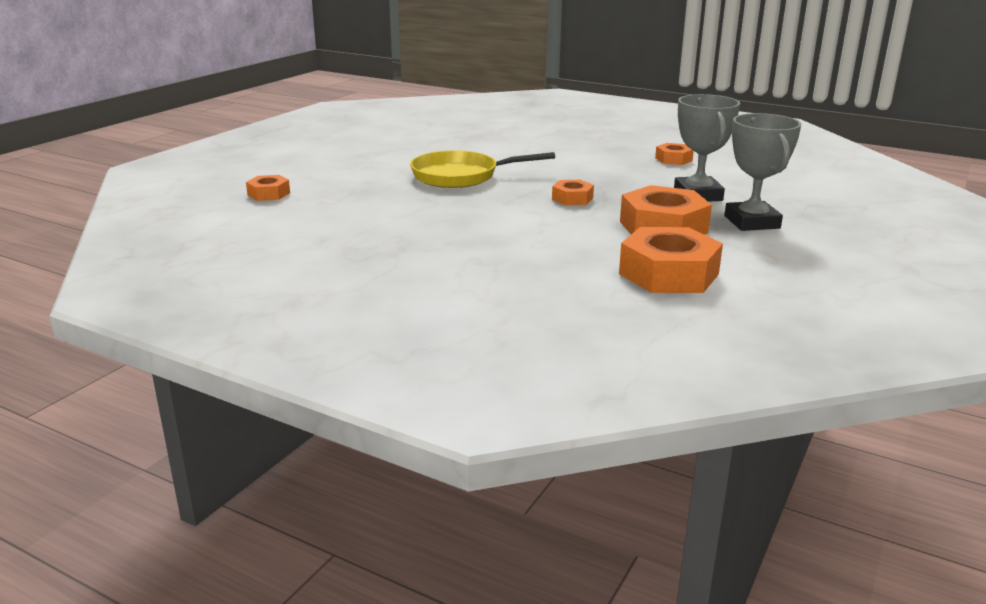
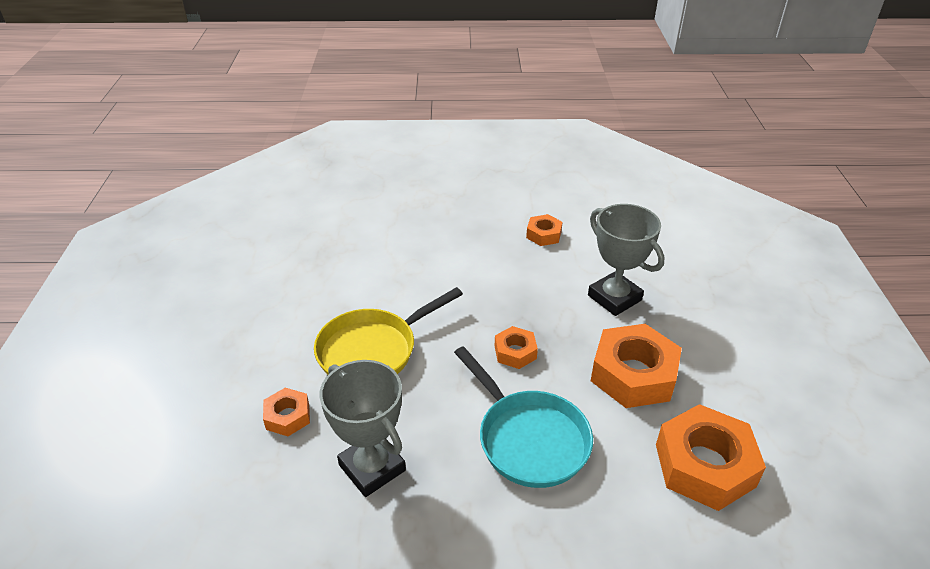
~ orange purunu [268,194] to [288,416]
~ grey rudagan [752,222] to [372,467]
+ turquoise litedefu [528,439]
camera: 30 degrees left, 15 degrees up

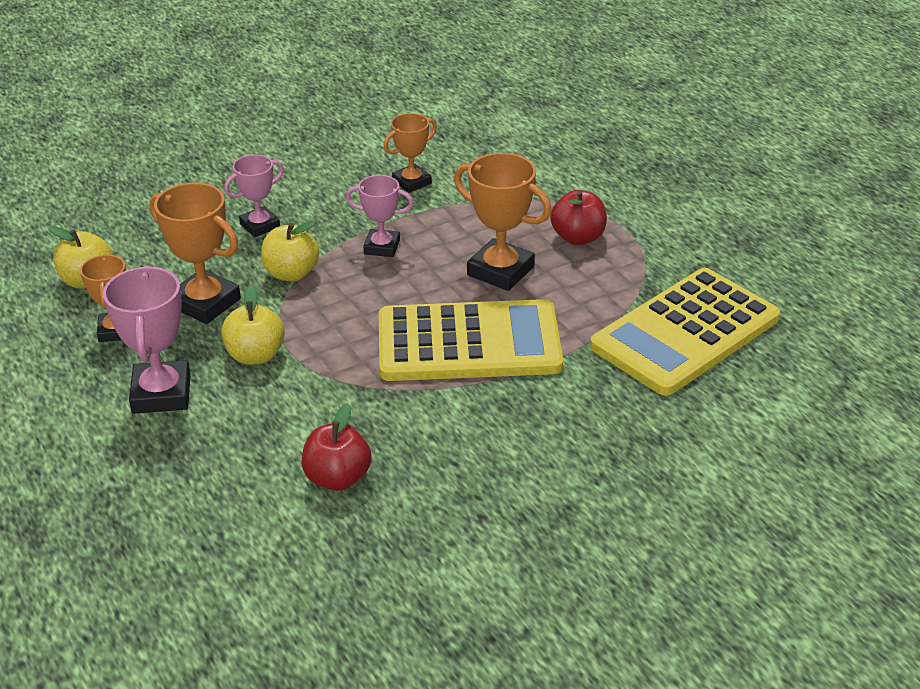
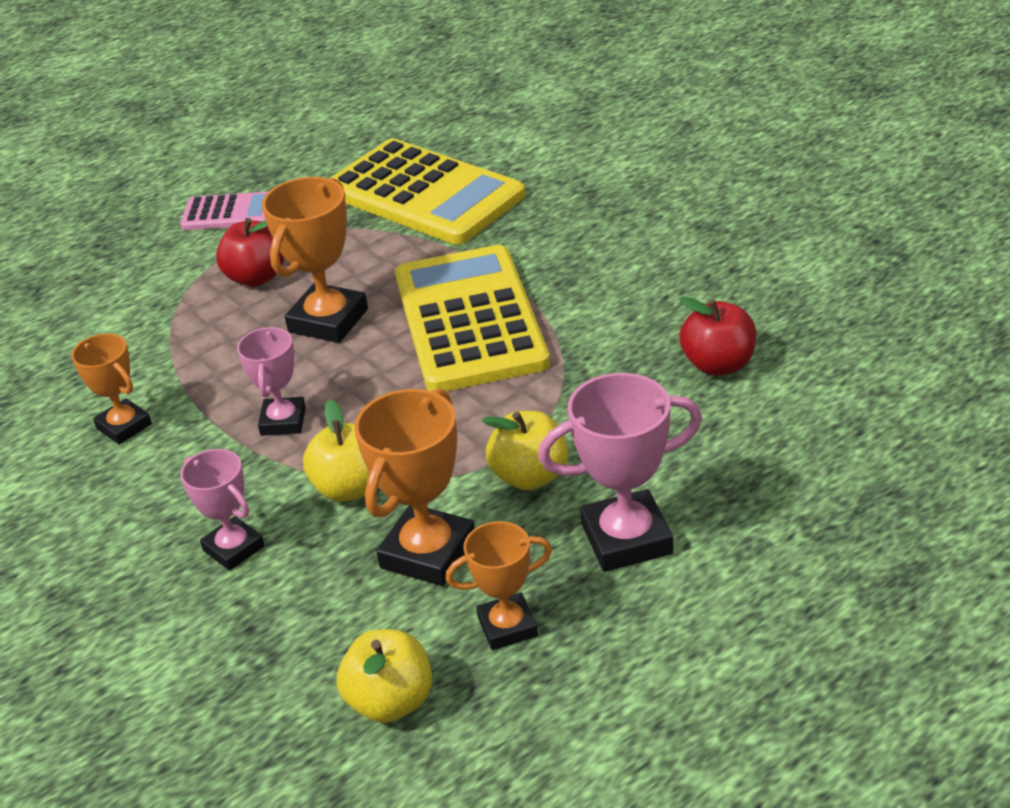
+ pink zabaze [229,213]
camera: 95 degrees left, 0 degrees up

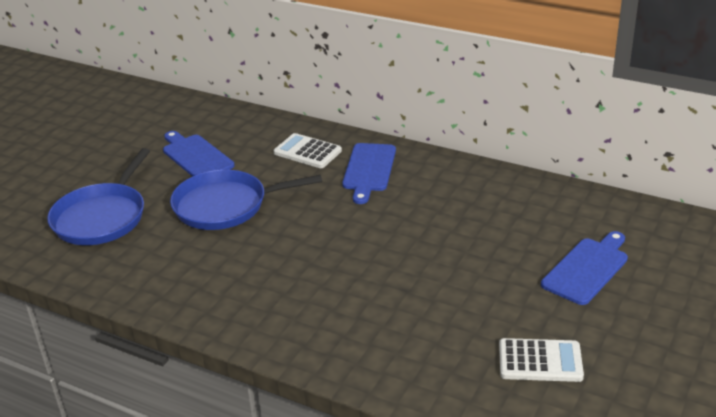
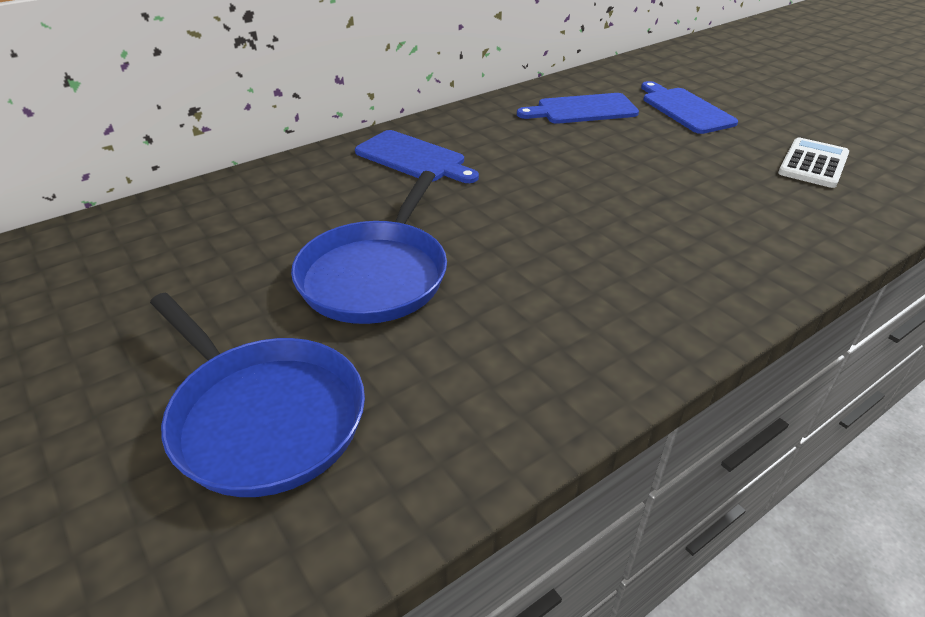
~ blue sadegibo [196,156] to [582,110]
- white zabaze [307,152]
camera: 65 degrees left, 5 degrees up

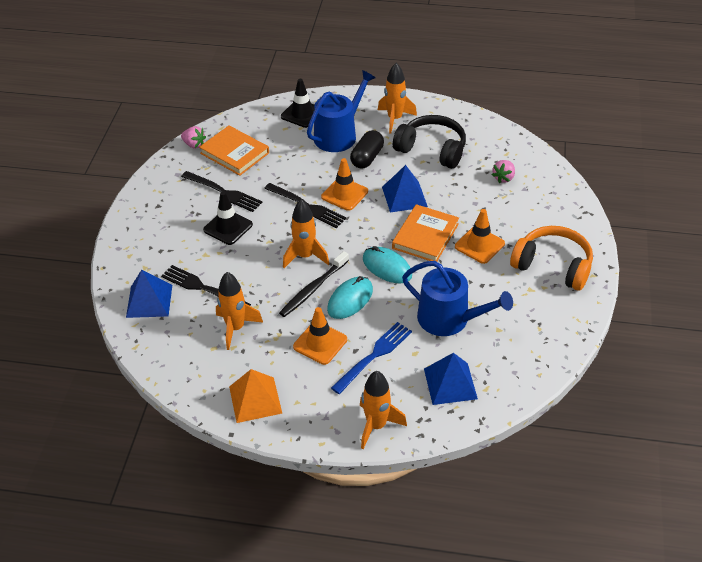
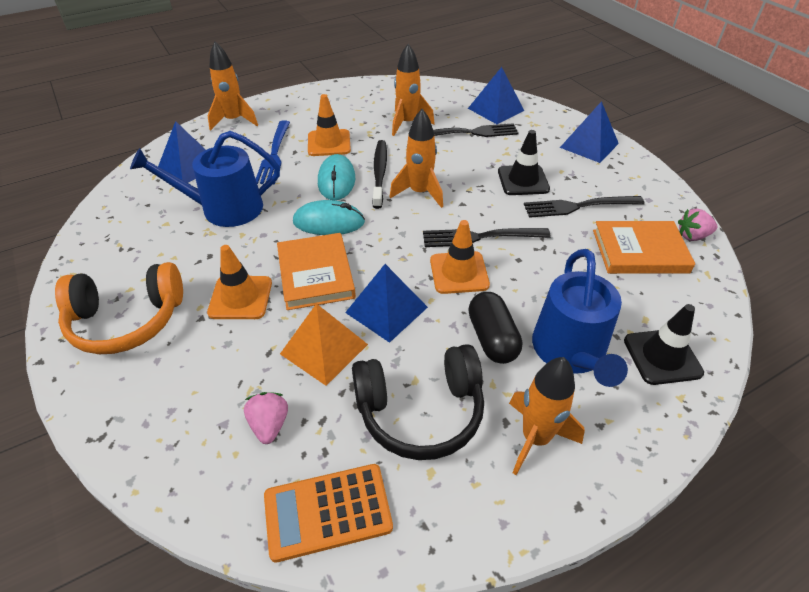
~ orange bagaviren [255,399] to [324,349]
+ orange zabaze [328,511]
+ blue bagaviren [589,145]
camera: 140 degrees right, 0 degrees up

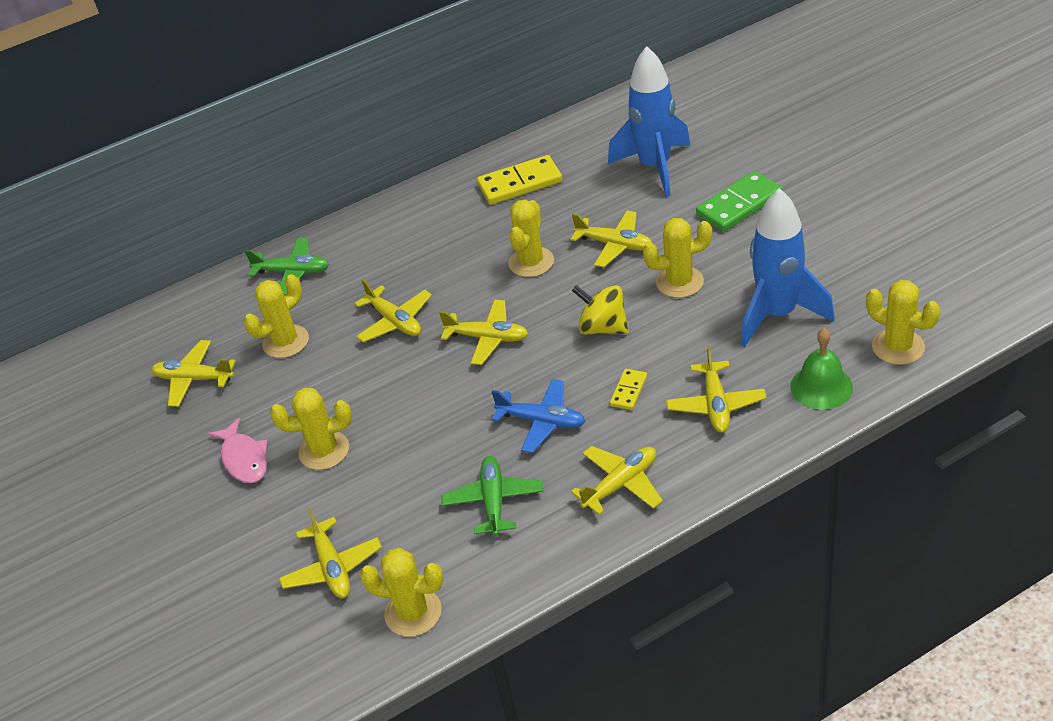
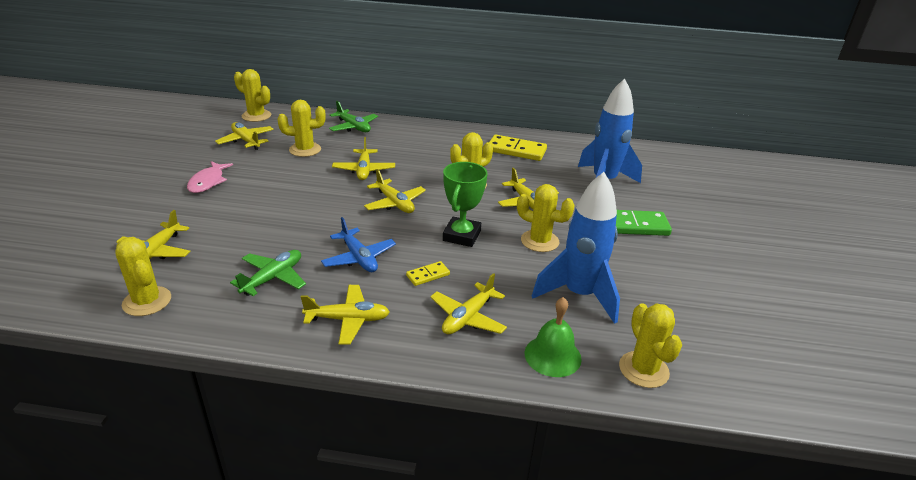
~ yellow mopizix [324,451] to [256,116]
~ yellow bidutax [603,327] to green rudagan [461,236]
camera: 30 degrees right, 10 degrees down

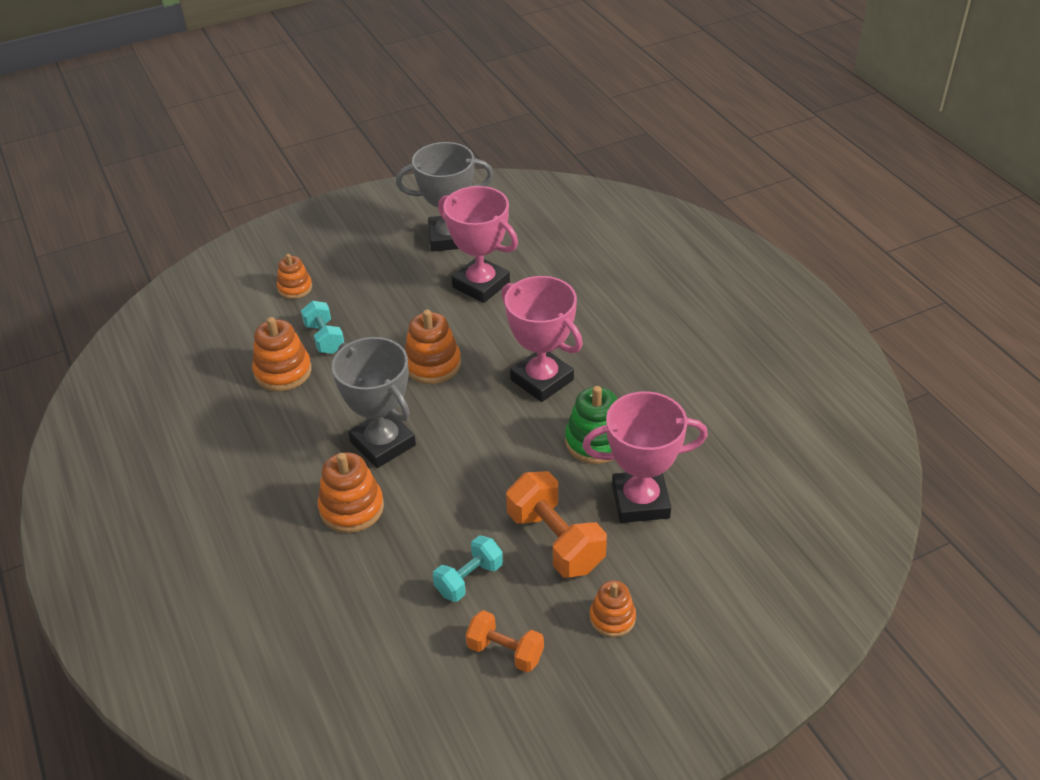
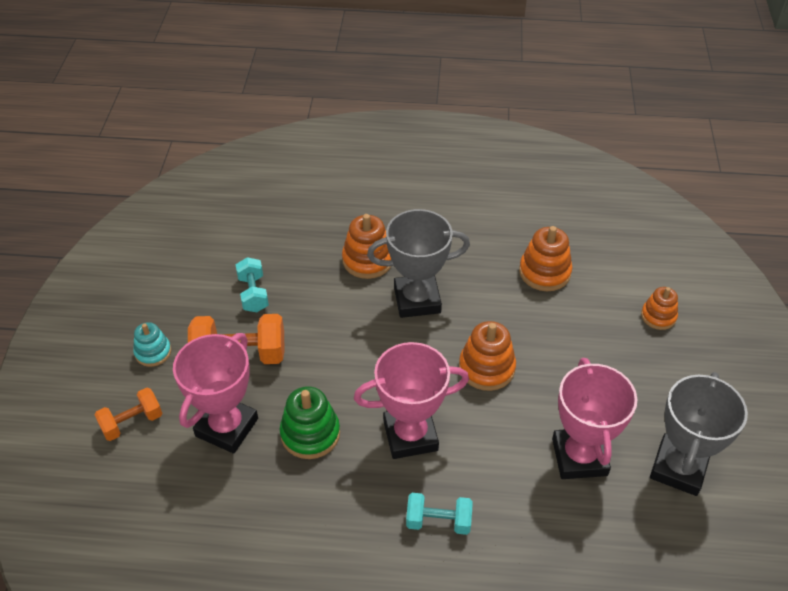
~ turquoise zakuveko [324,338] to [438,521]
~ pink rudagan [481,285] = [579,457] 75 degrees counterclockwise
~ orange zakuveko [505,652] to [132,422]
~ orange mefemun [612,618] to turquoise mefemun [153,352]
camera: 120 degrees right, 5 degrees up

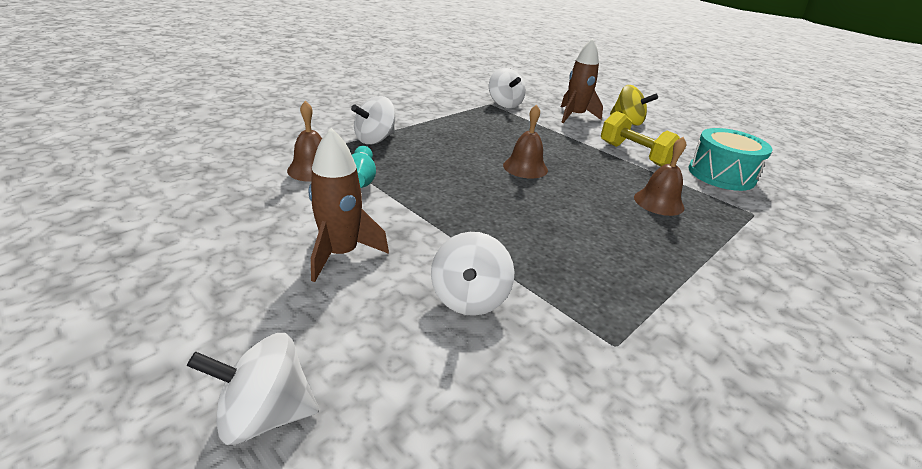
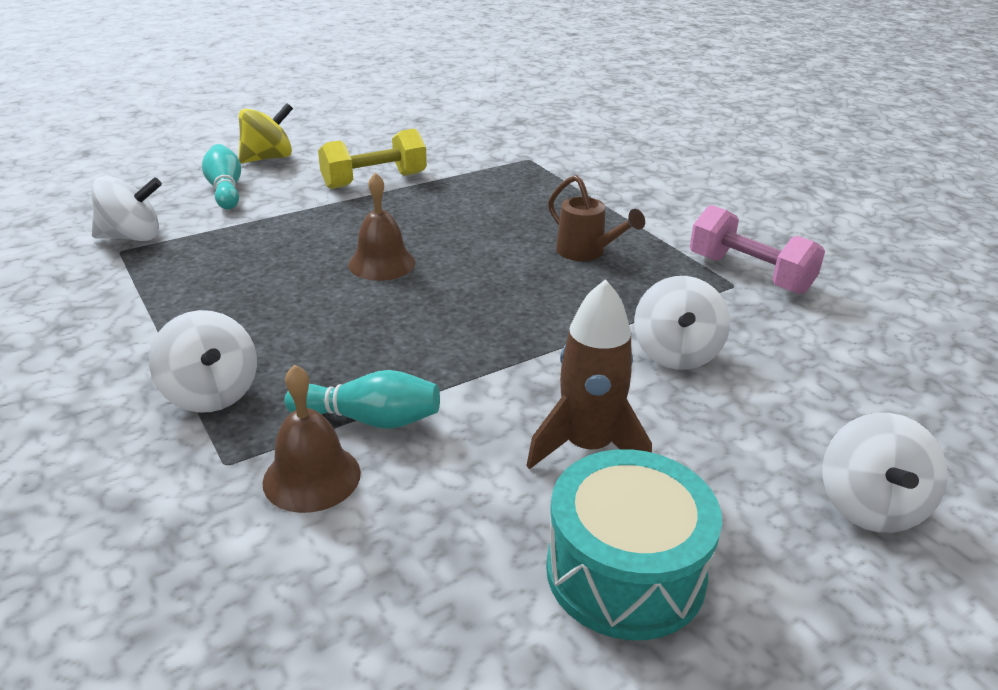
~ white bidutax [469,298] = [676,354] 75 degrees clockwise
~ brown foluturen [575,116] to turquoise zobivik [225,190]
- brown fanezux [658,202]
~ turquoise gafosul [721,175] to [625,572]
+ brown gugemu [586,252]
+ pink zakuveko [749,274]
camera: 75 degrees left, 0 degrees up

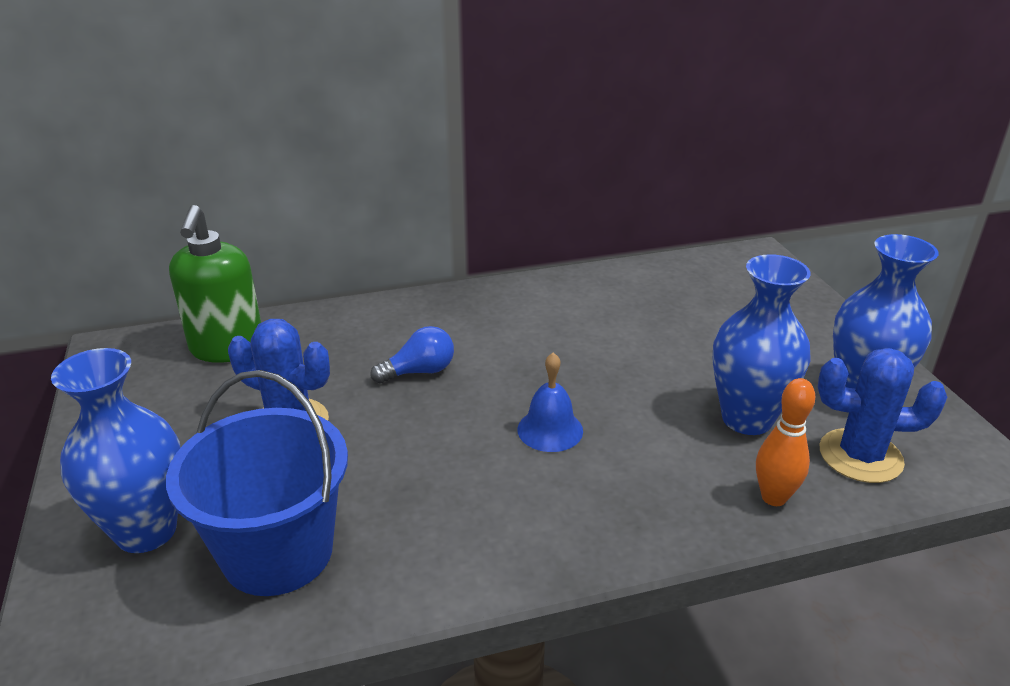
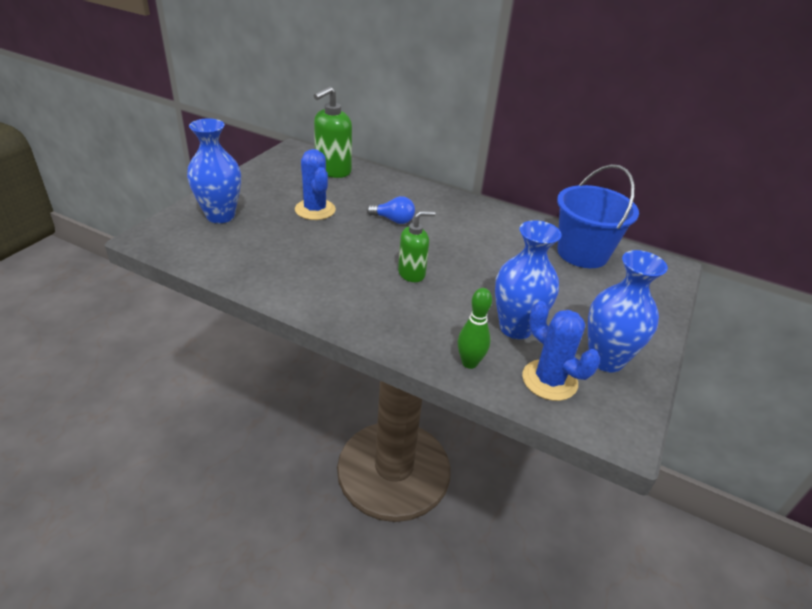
~ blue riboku [278,552] to [582,253]
~ blue fanezux [550,430] to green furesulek [412,273]
~ orange zobivik [773,497] to green zobivik [469,363]
camera: 40 degrees right, 5 degrees up

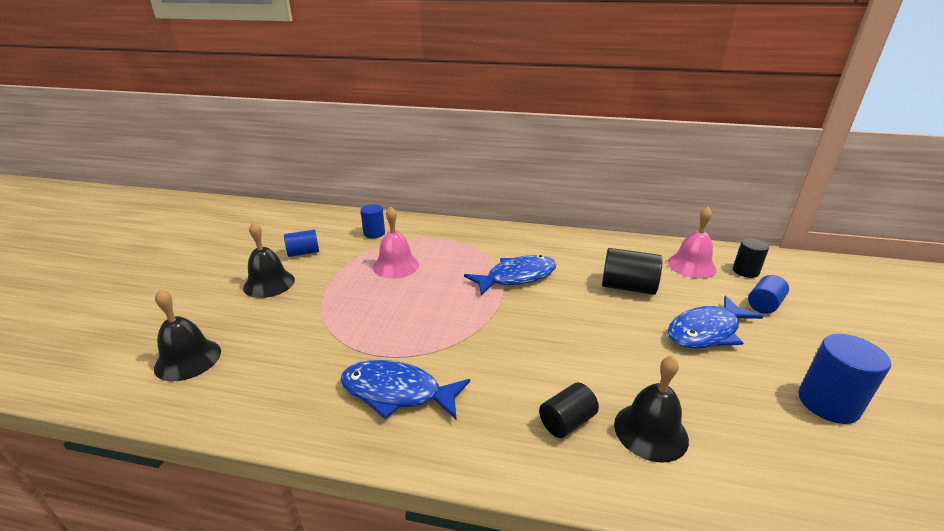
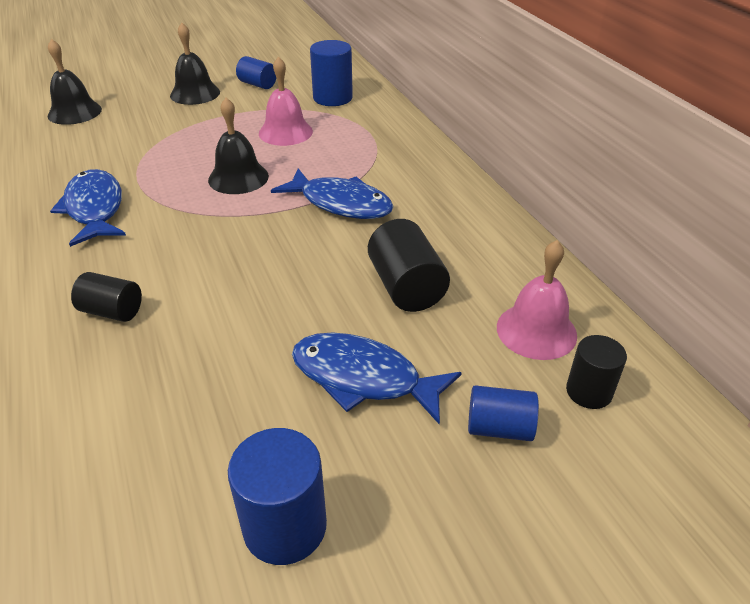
~ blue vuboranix [374,233] = [332,98] x1.53
~ black fanezux [650,431] to [238,178]
camera: 55 degrees right, 10 degrees up

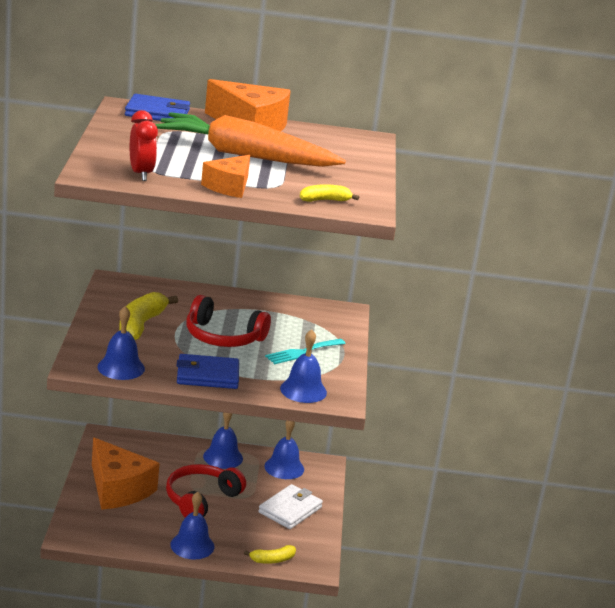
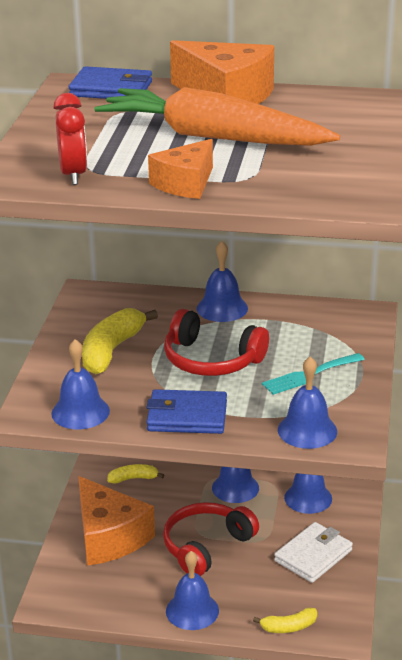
~ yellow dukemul [325,200] to [133,478]
+ blue fanezux [222,308]
camera: 10 degrees right, 5 degrees up

